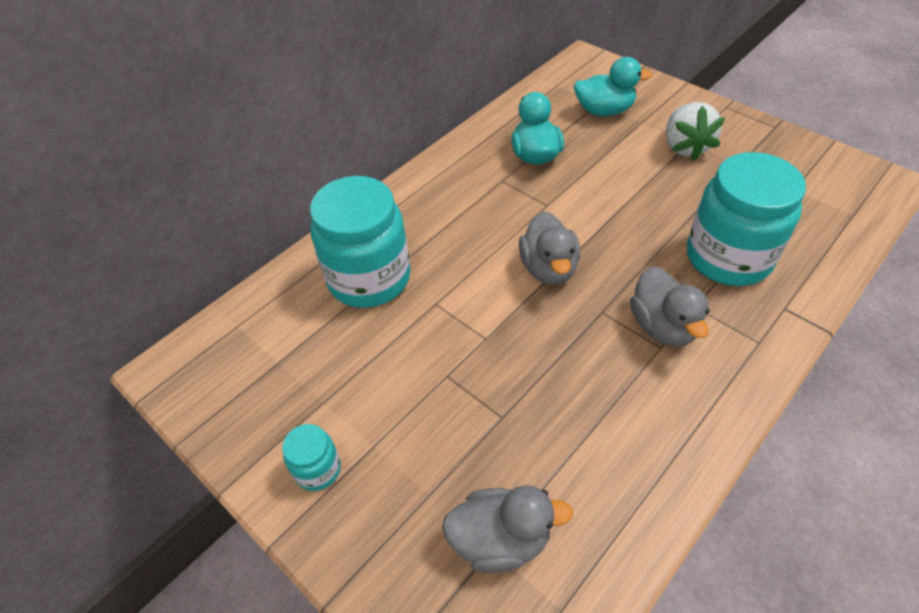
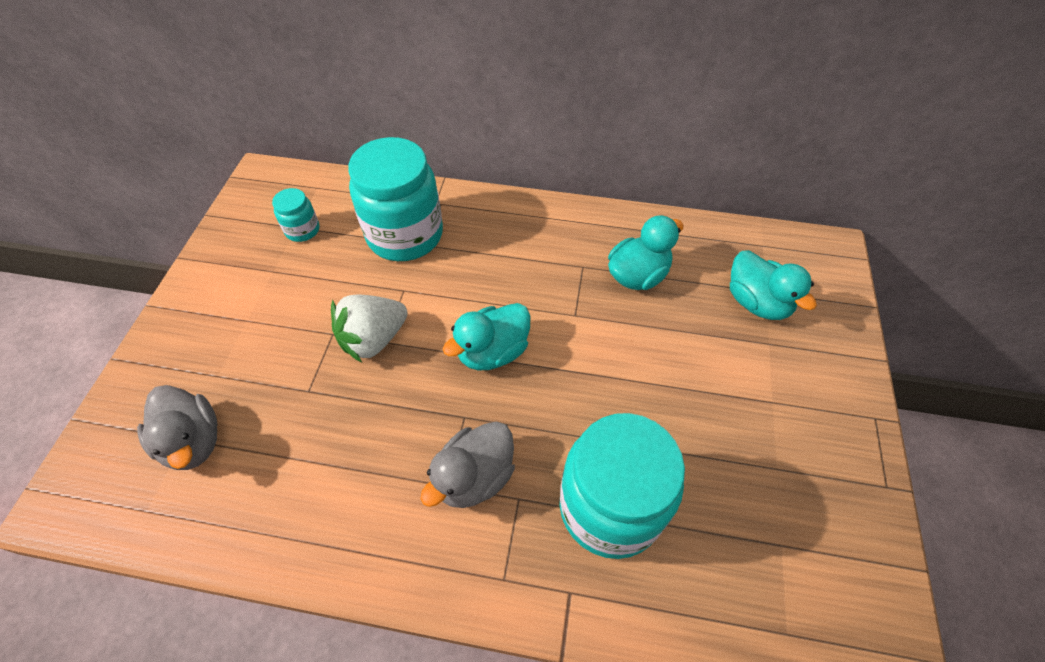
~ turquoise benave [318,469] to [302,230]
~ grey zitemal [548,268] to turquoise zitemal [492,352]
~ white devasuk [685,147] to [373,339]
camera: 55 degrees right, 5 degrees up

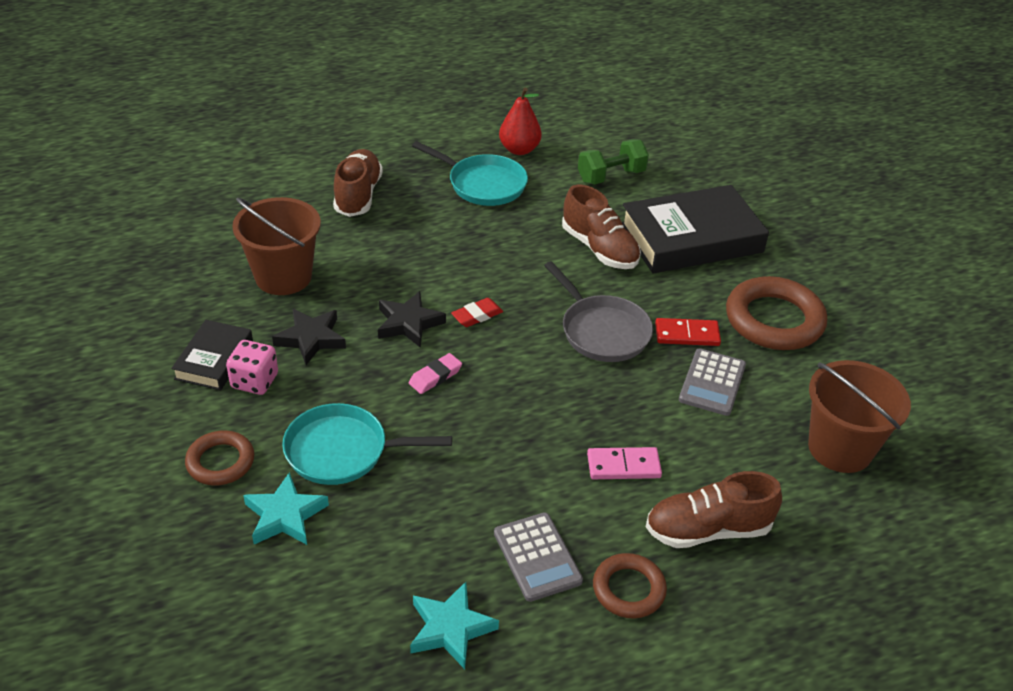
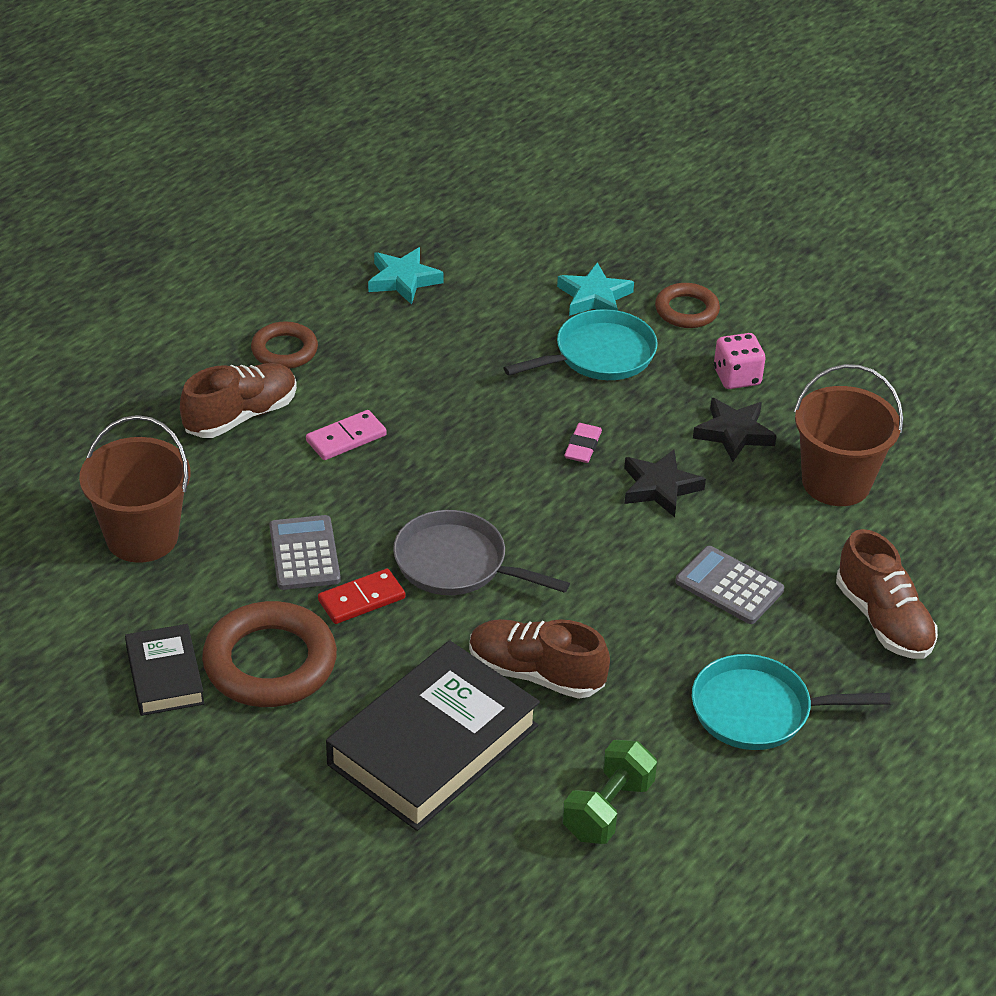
~ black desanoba [214,360] to [165,675]
- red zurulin [477,315]
~ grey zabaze [537,557] to [729,586]
- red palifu [519,149]
camera: 150 degrees right, 0 degrees up

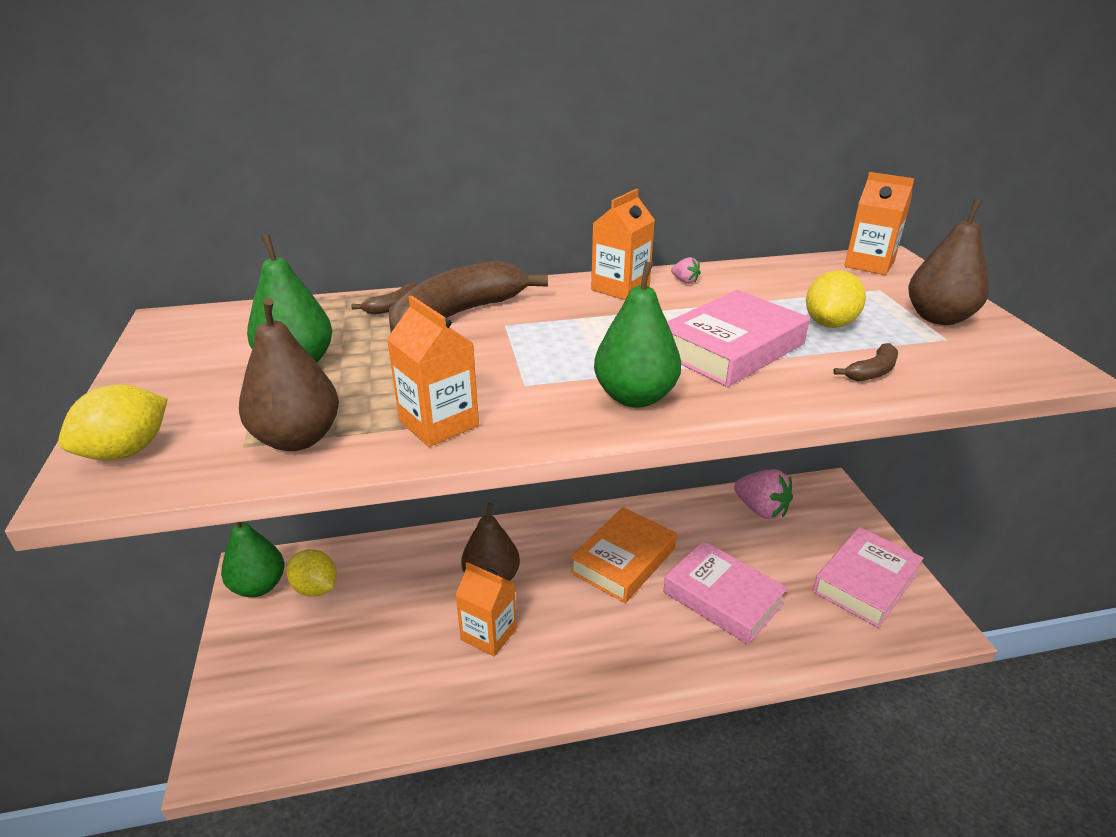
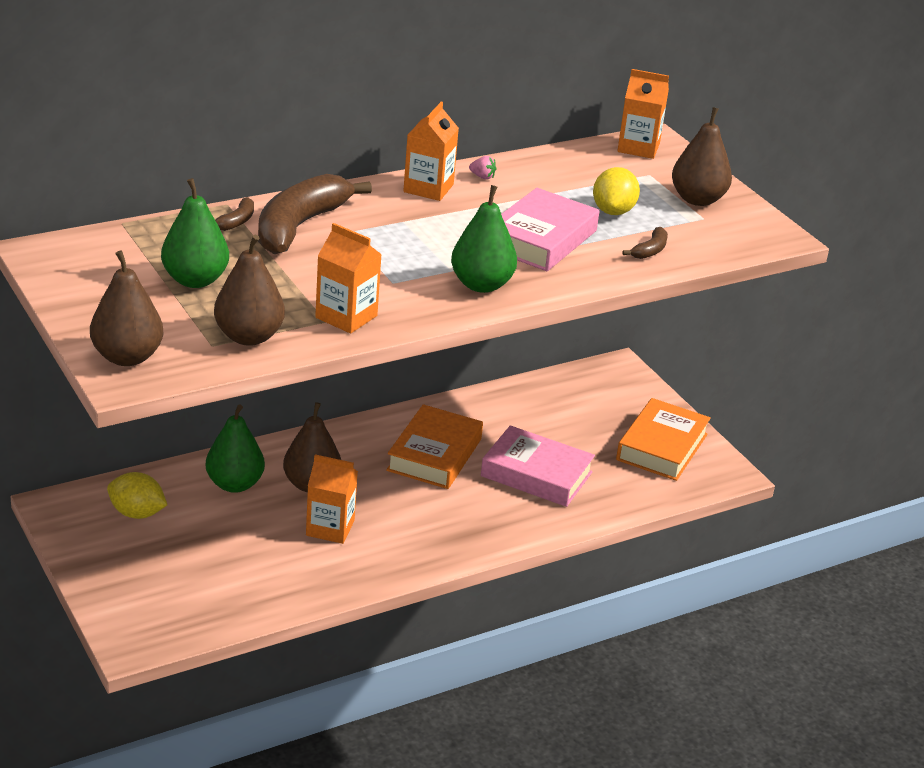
~ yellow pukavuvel [126,451] to brown palifu [127,357]
~ green palifu [259,586] to [234,484]
- pink devasuk [761,510]
~ pink desanoba [865,582] to orange desanoba [662,447]
camera: 20 degrees left, 0 degrees up

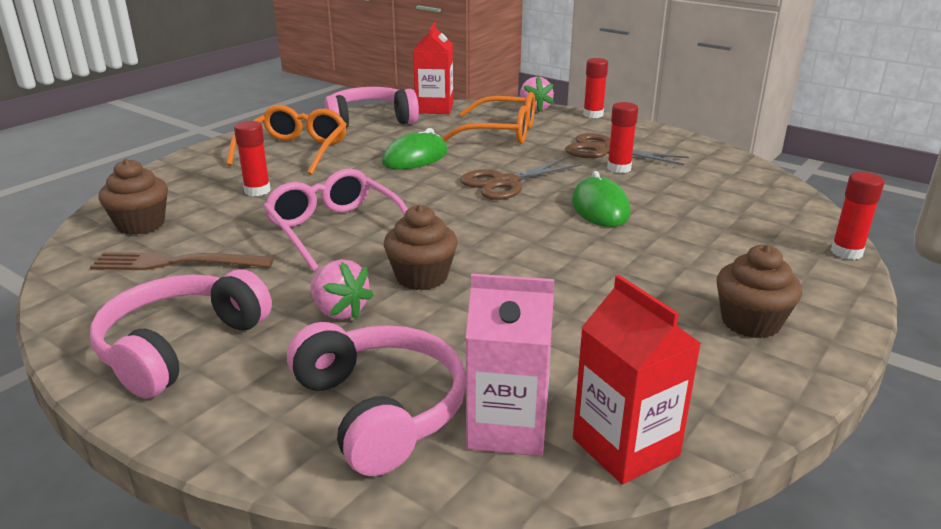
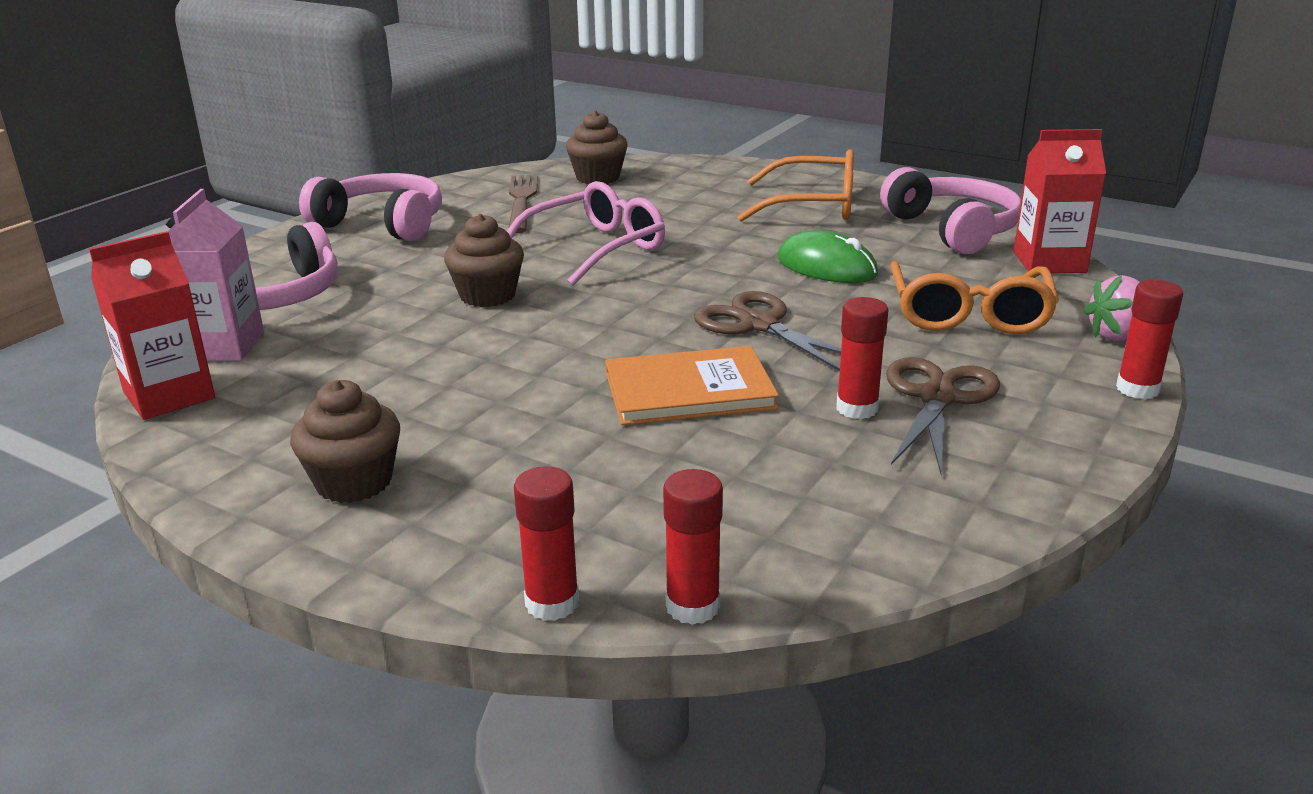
~ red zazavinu [257,191] to [692,606]
- pink devasuk [339,311]
~ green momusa [600,208] to orange desanoba [689,390]
camera: 85 degrees right, 0 degrees up

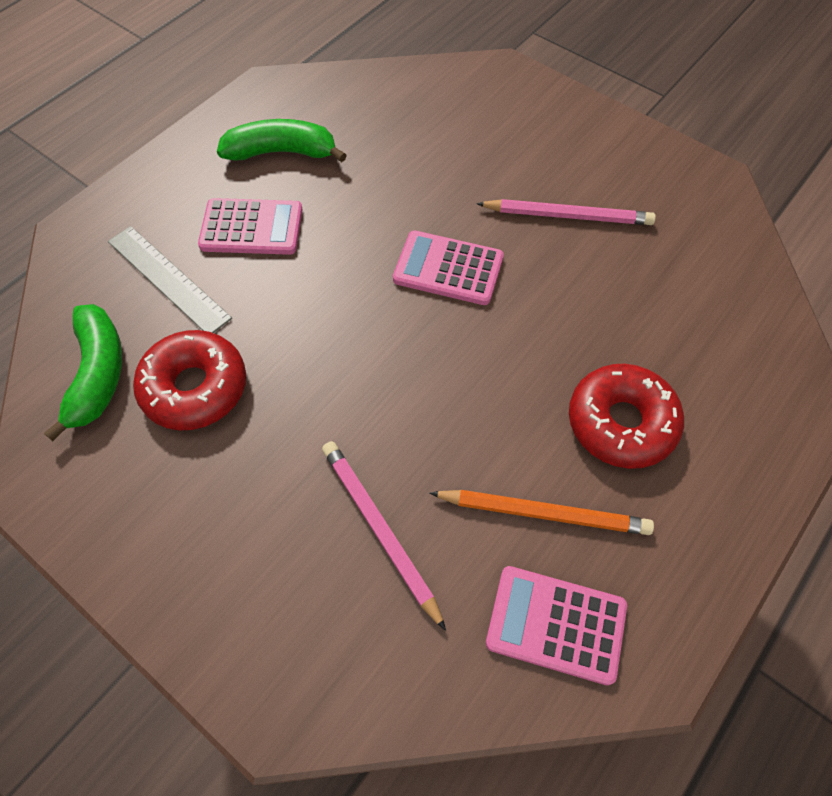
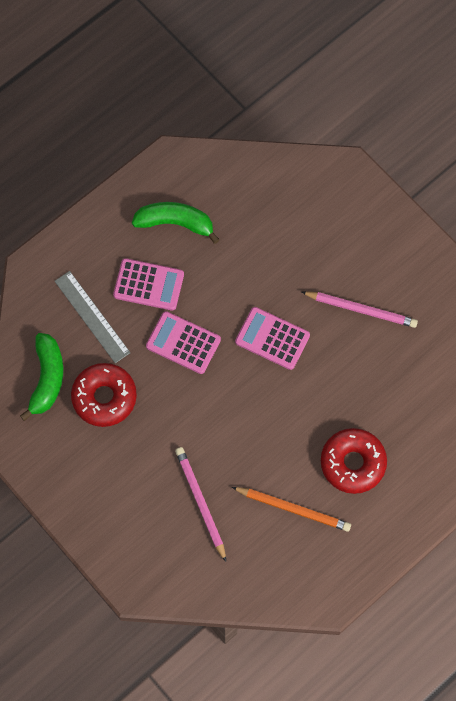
~ pink zabaze [556,624] to [183,343]
camera: 10 degrees right, 10 degrees up

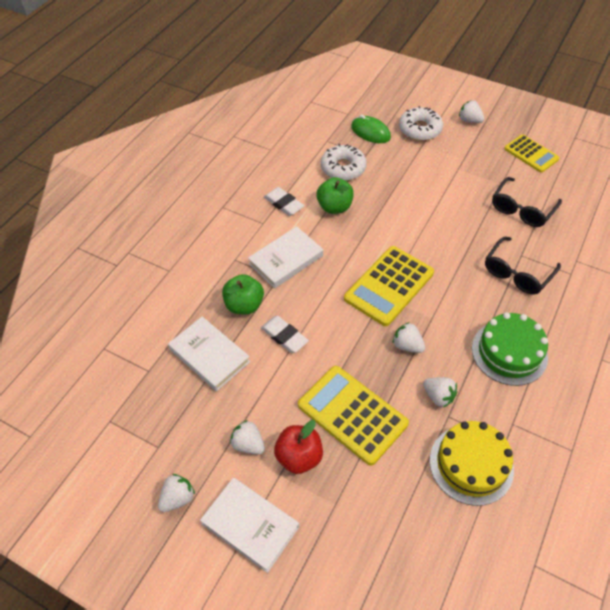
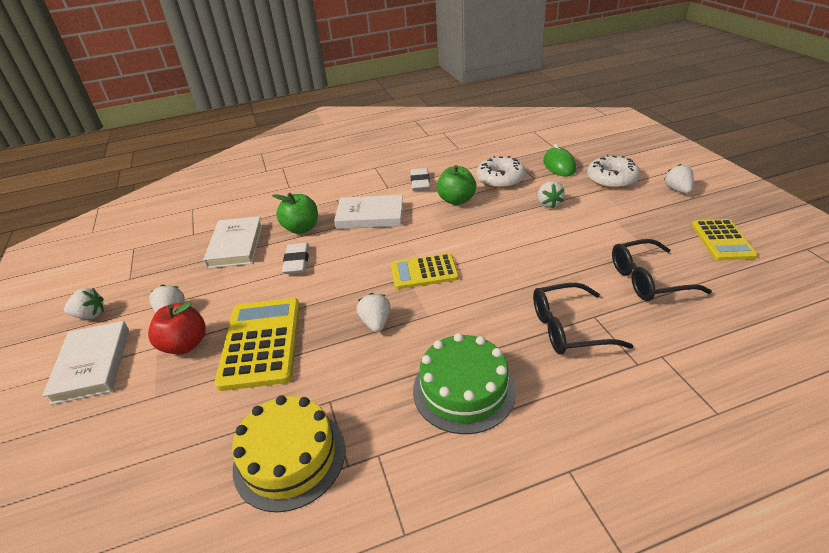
~ yellow zabaze [389,286] = [424,272] x0.64
~ white devasuk [438,396] to [548,204]
camera: 45 degrees right, 15 degrees down

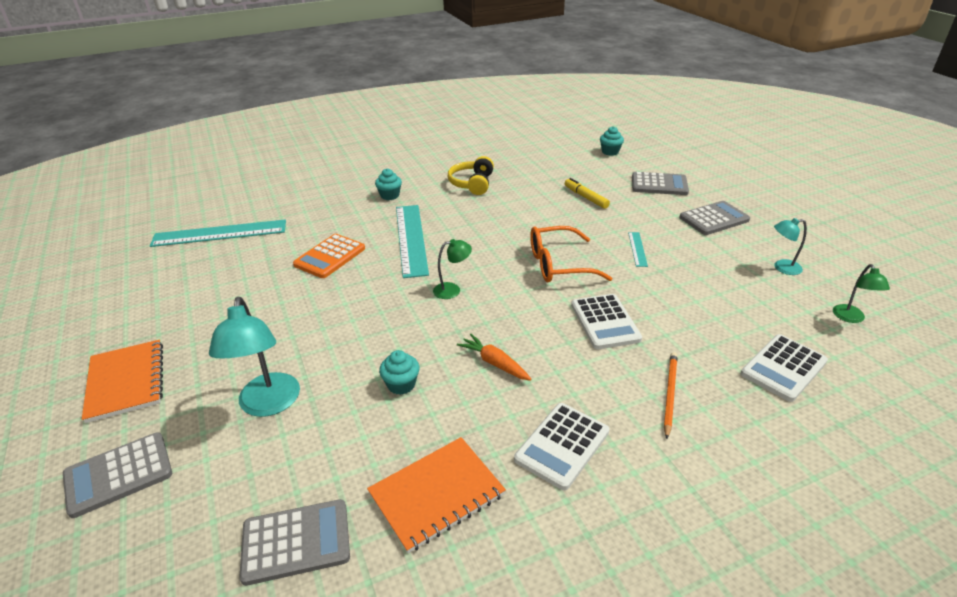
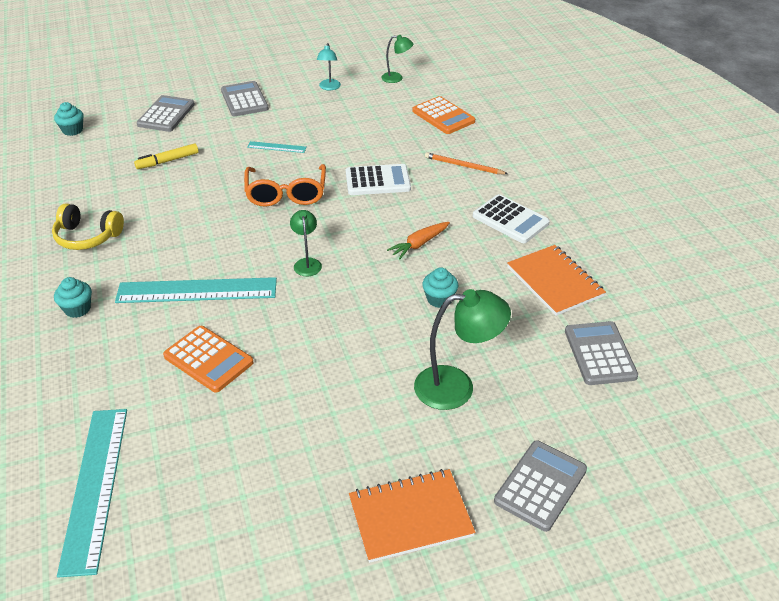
~ grey zabaze [118,474] = [540,485] 120 degrees counterclockwise
~ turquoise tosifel [268,405] to green tosifel [457,387]
~ white zabaze [783,368] to orange zabaze [443,116]
camera: 85 degrees left, 5 degrees up

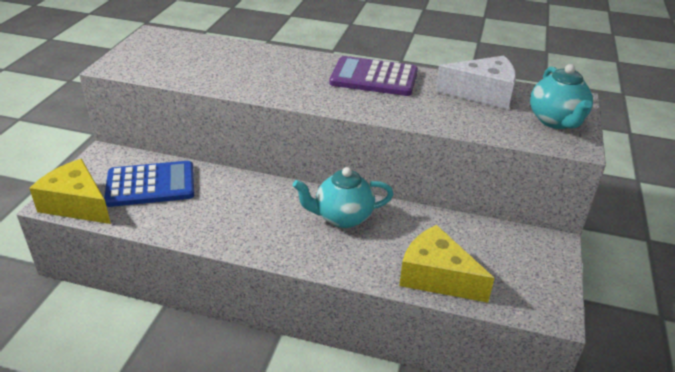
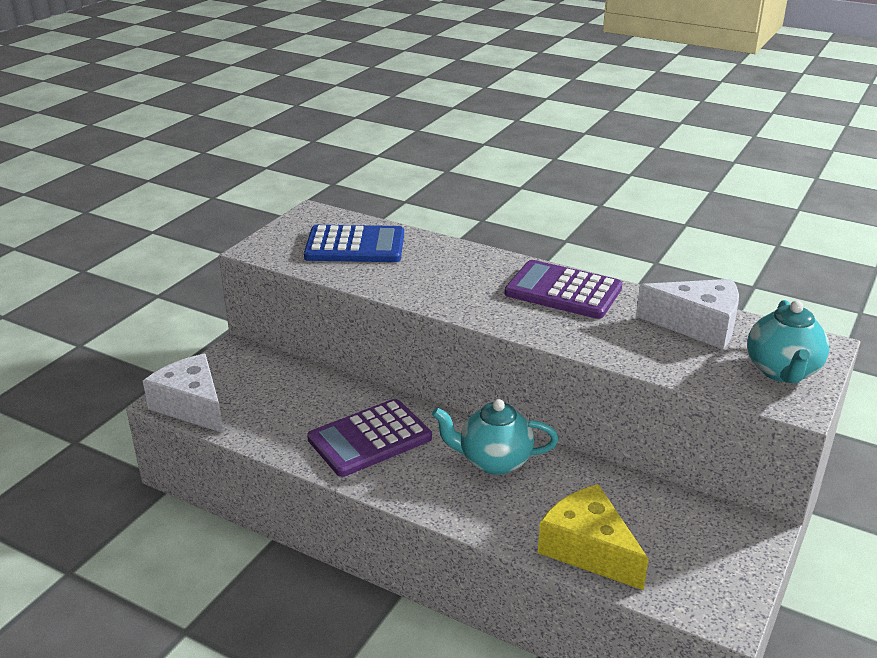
~ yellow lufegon [77,204] to white lufegon [192,406]
~ blue zabaze [150,185] to [355,246]
+ purple zabaze [370,439]
camera: 15 degrees right, 5 degrees down

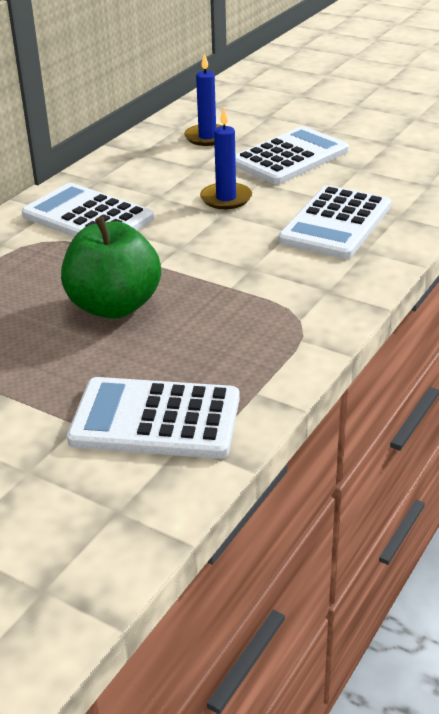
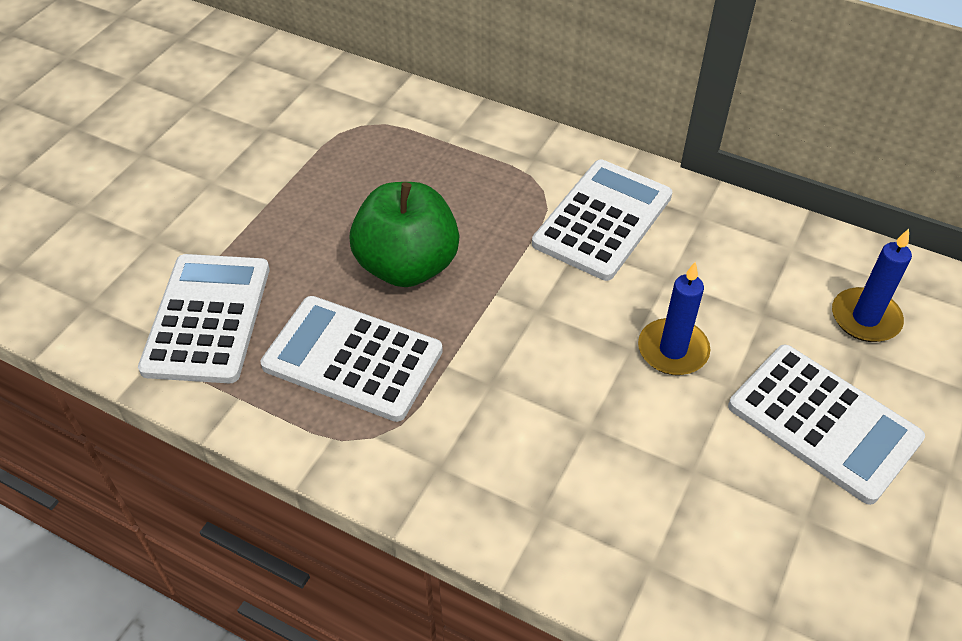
~ white zabaze [335,223] to [352,358]
camera: 85 degrees right, 15 degrees up

